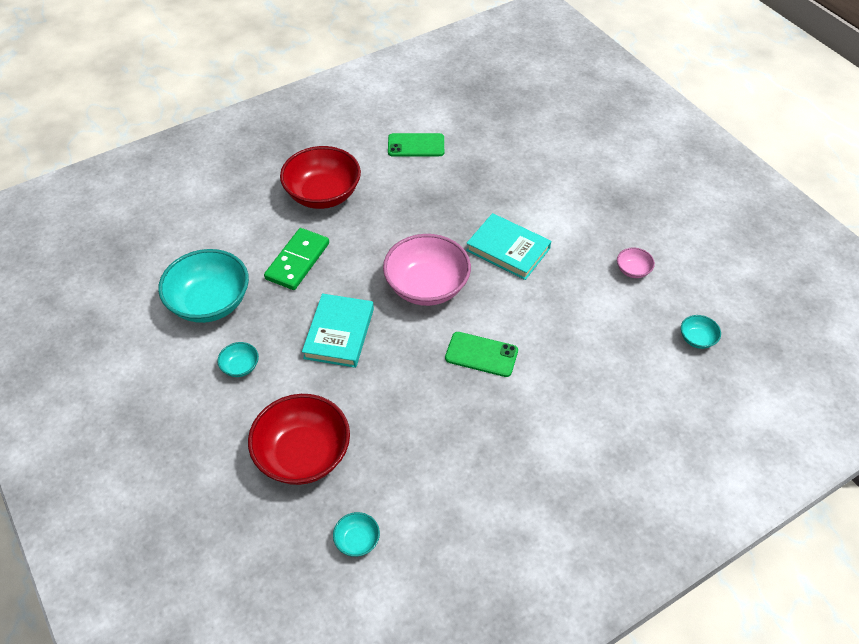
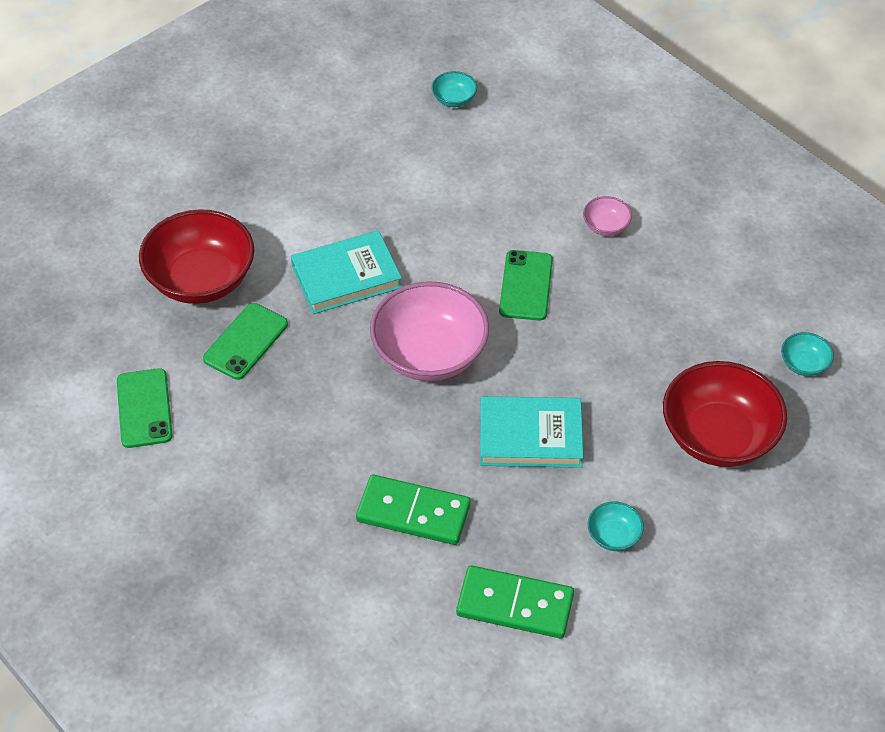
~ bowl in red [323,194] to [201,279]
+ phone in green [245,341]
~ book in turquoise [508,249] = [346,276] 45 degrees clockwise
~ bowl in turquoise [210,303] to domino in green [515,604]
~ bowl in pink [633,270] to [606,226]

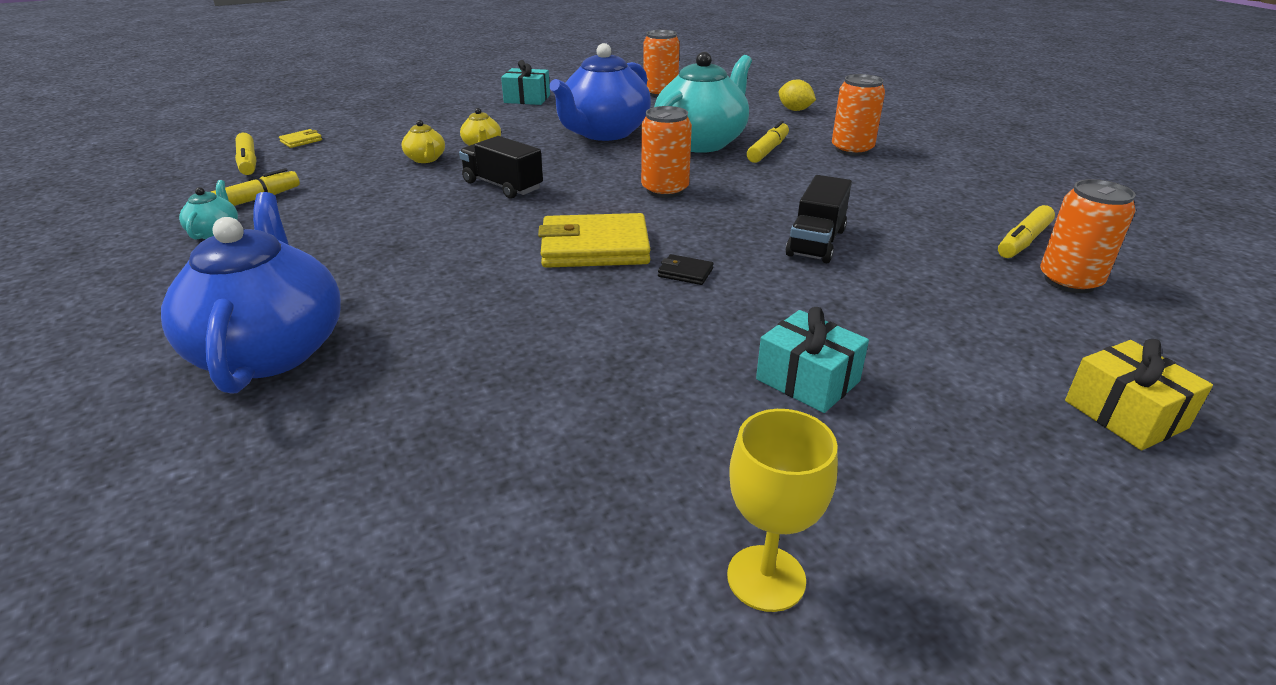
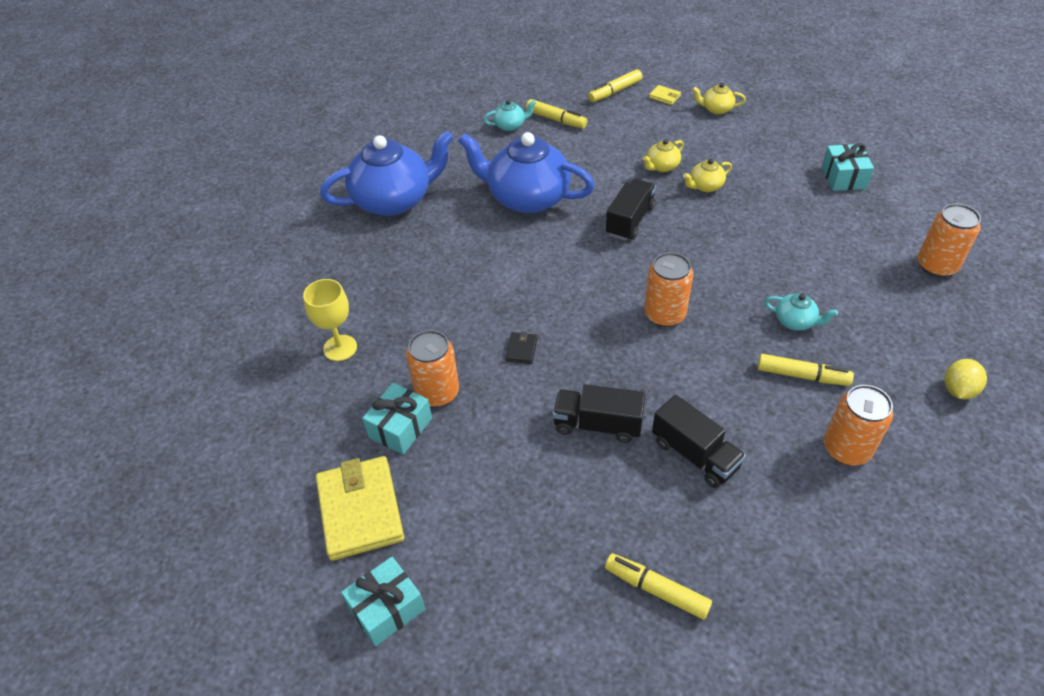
~ goblet in yellow [766,578] to [340,348]
~ wallet in yellow [595,247] to [360,510]
~ gift in yellow [1125,414] to gift in turquoise [387,608]
~ can in orange [1069,281] to [437,392]
~ teapot in blue [604,133] to [527,198]
+ truck in black [694,454]
+ teapot in yellow [716,109]
~ teapot in turquoise [701,142] = [795,321] x0.43

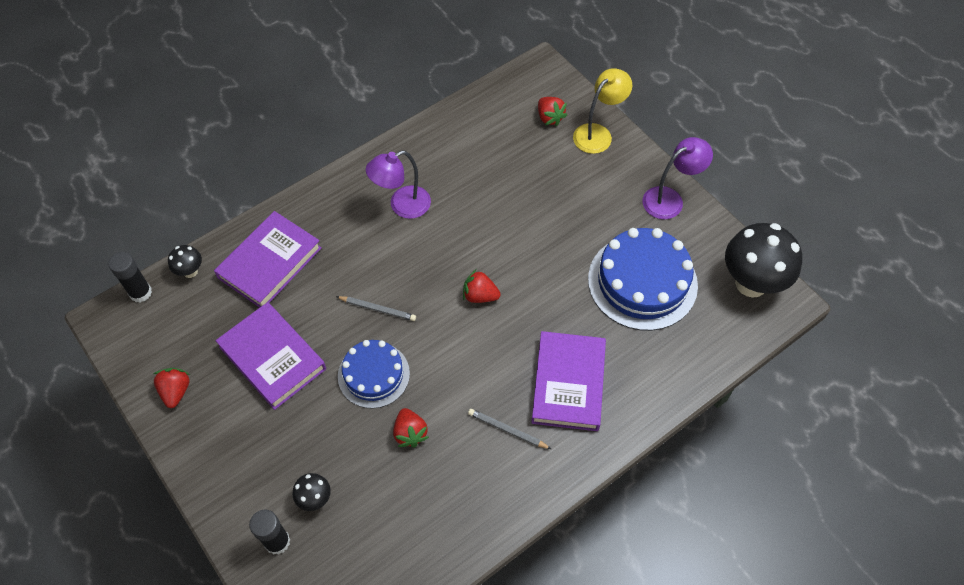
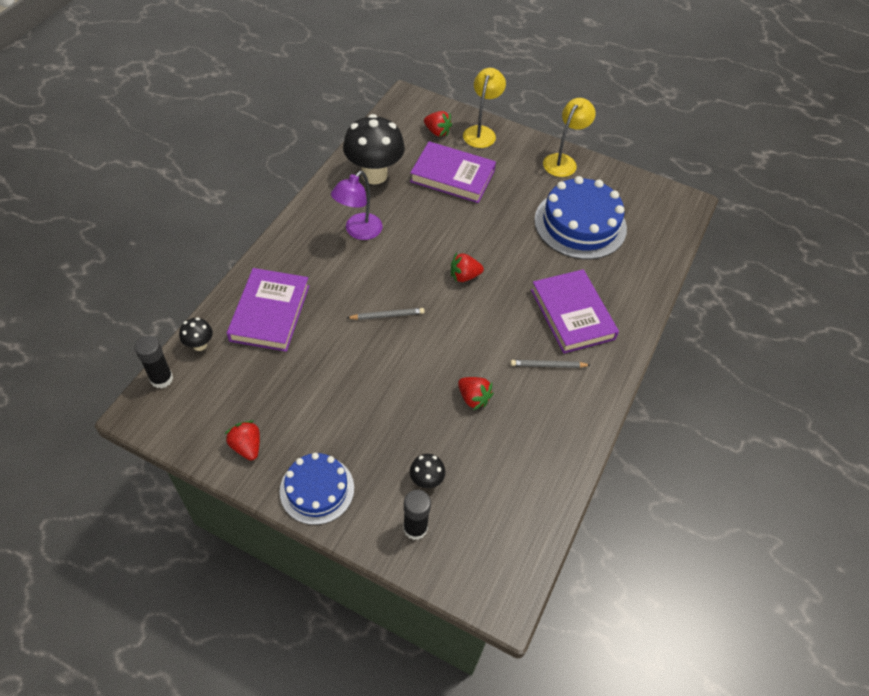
~ cake in blue [373,374] to [317,489]
~ mushroom in black [751,283] to [374,175]
~ book in purple [272,358] to [452,176]
~ lamp in purple [670,199] to lamp in yellow [563,161]

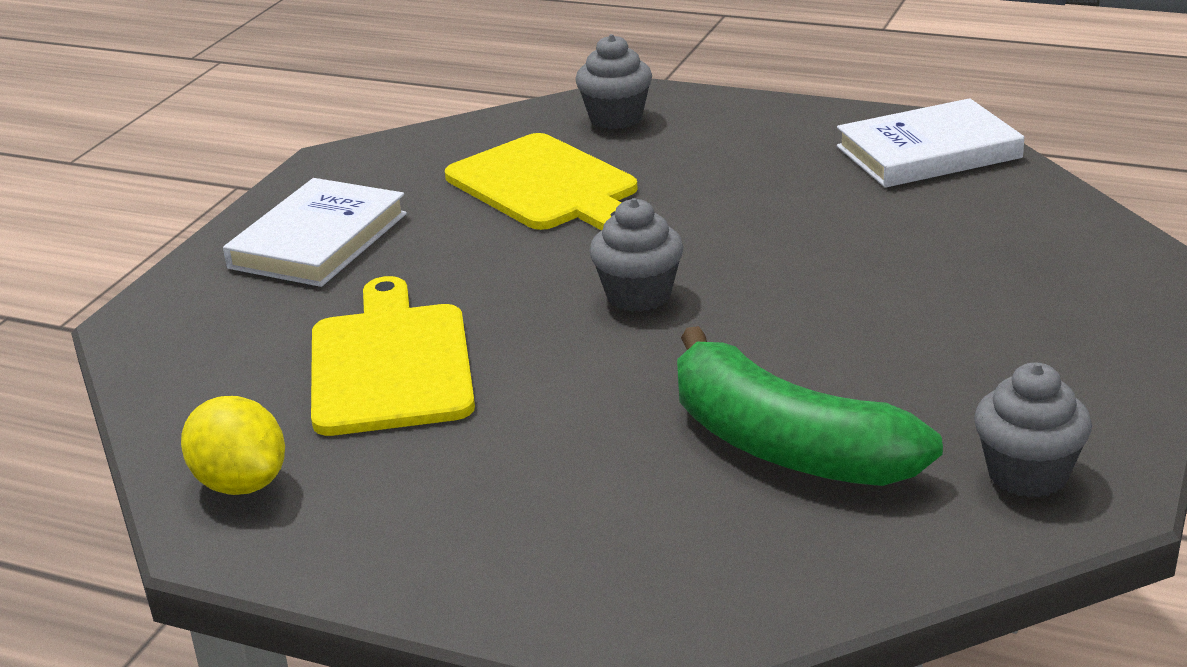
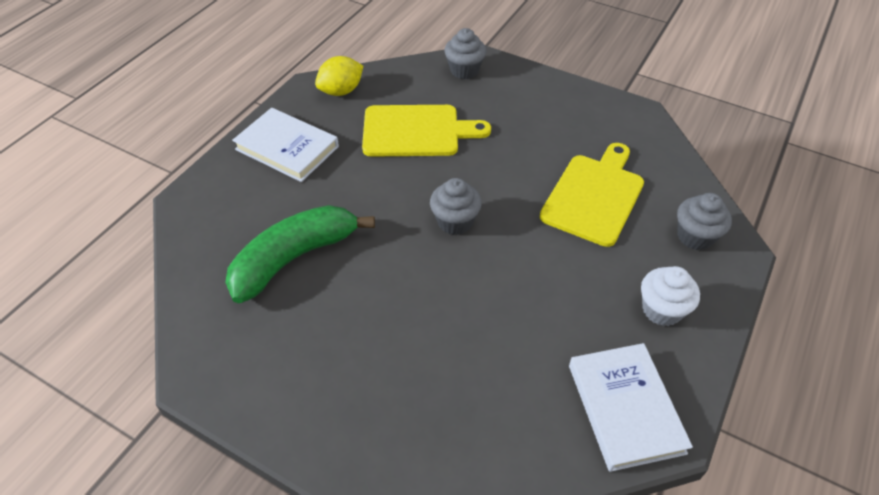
~ book in white [318,240] to [287,148]
~ cupcake in grey [1027,474] to [464,70]
~ cutting board in yellow [547,186] = [594,196] 150 degrees clockwise
+ cupcake in white [661,310]

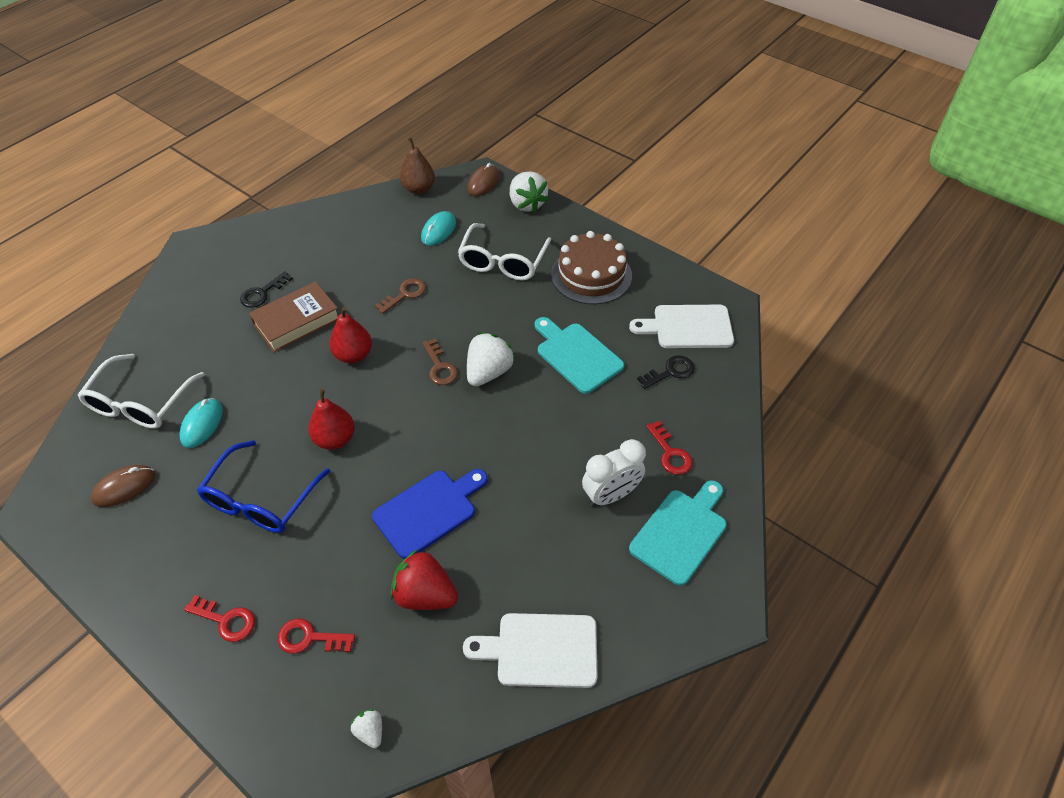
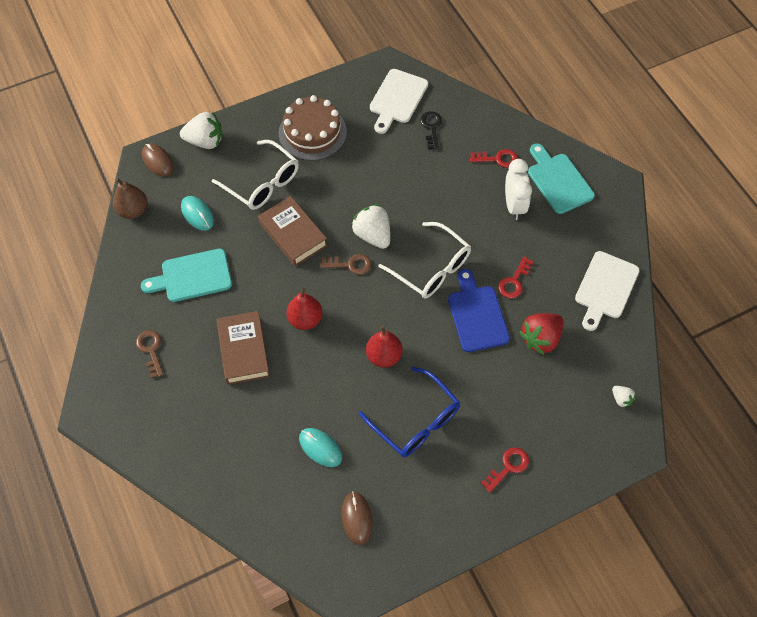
~ key in brown [405,294] to [151,350]
~ cutting board in turquoise [576,355] to [192,276]
+ book in brown [293,234]
~ glasses in white [141,402] to [431,268]
~ key in red [310,638] to [514,281]
~ strawberry in white [370,731] = [621,399] 120 degrees counterclockwise
- key in black [262,293]

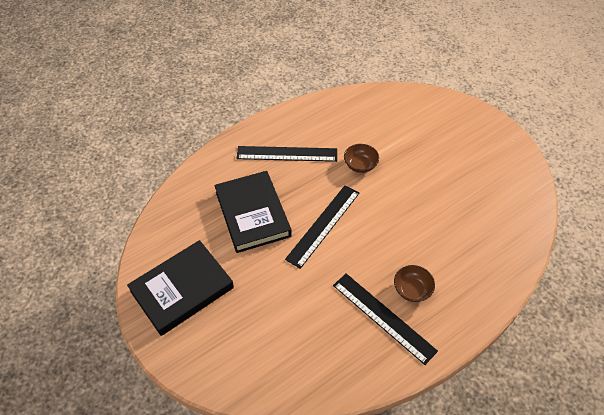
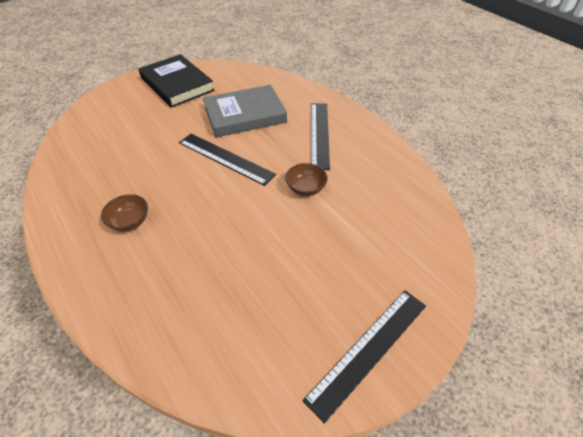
~ book in black [252,214] to book in grey [245,115]
~ ruler in black [383,317] to [368,350]

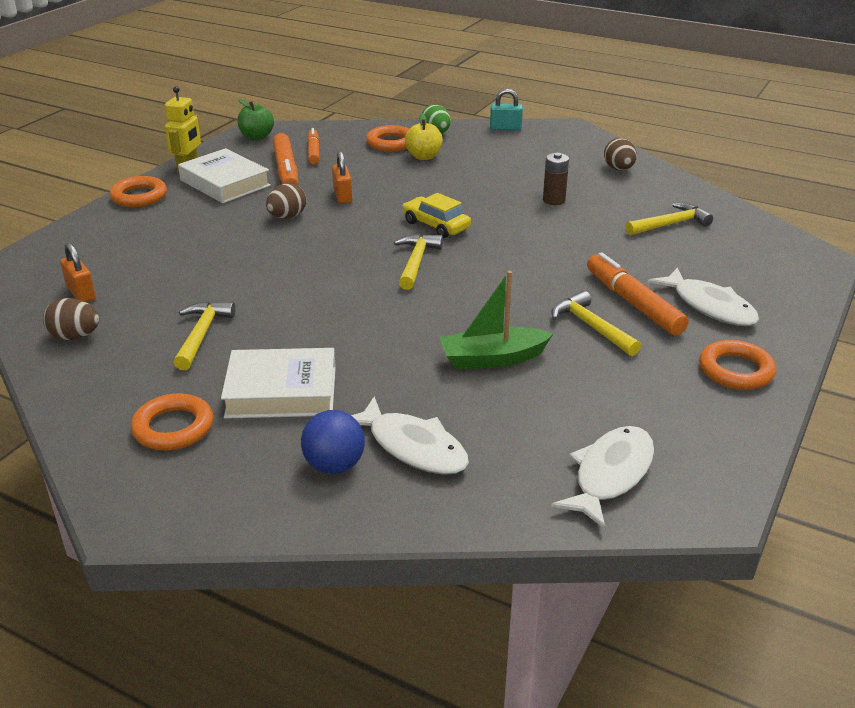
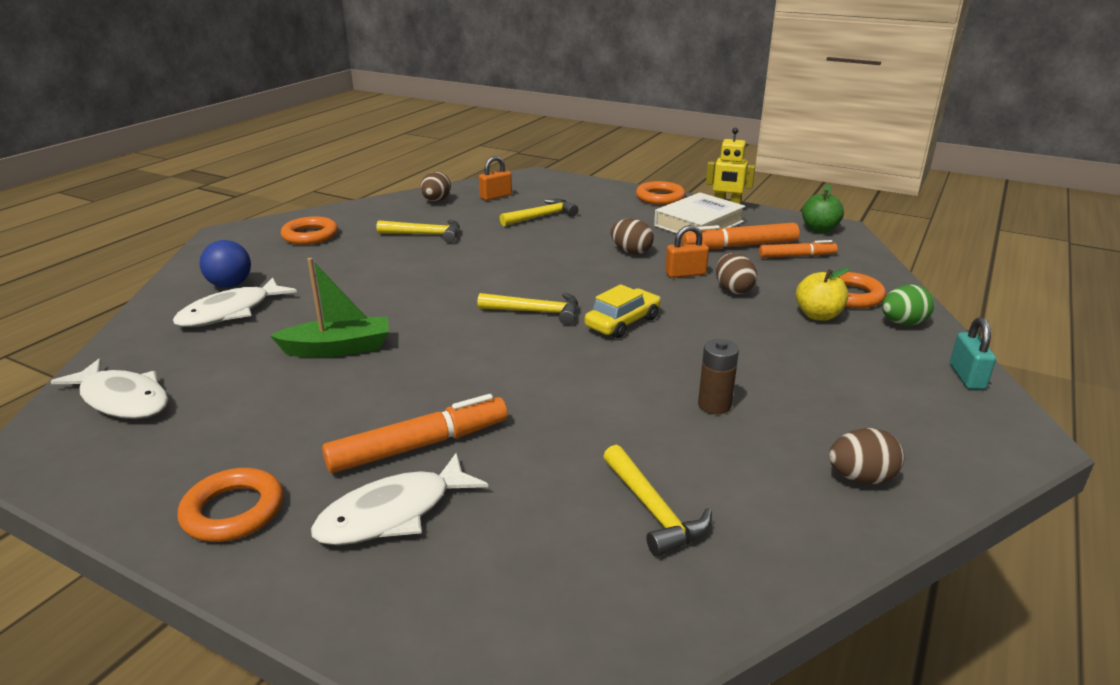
~ boat in green [492,359] = [338,348] 90 degrees clockwise
~ hammer in yellow [591,326] to [542,216]
+ egg in brown [733,290]
- book in white [281,391]

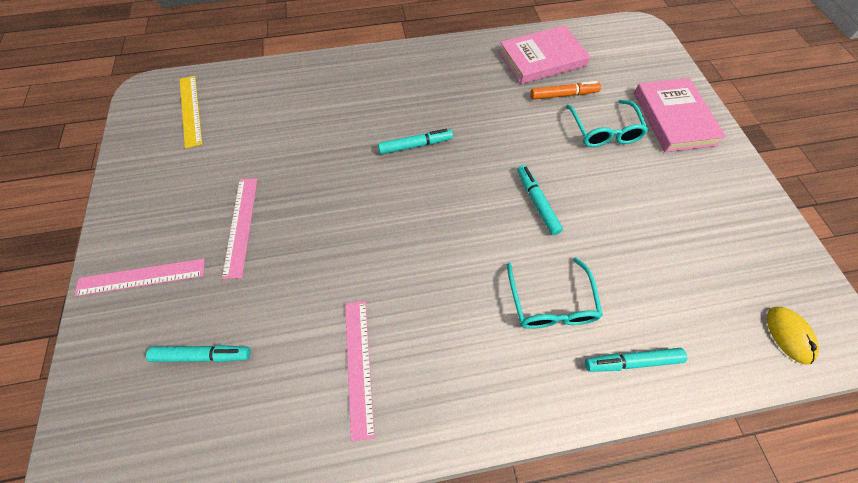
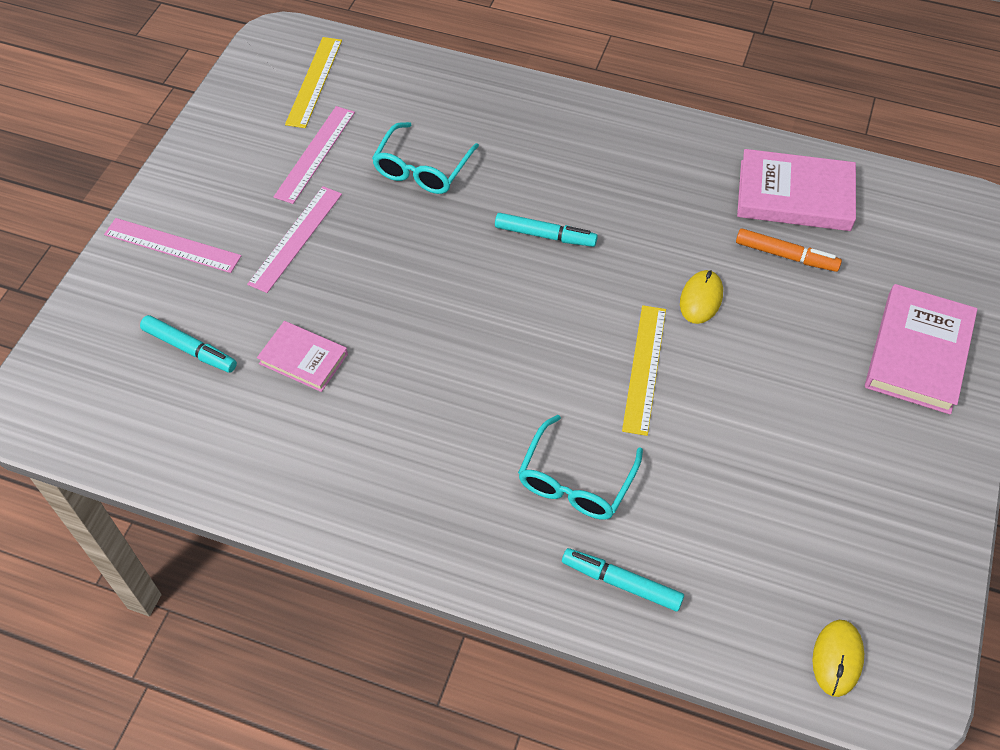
+ book in pink [303,359]
~ ruler in pink [359,366] to [315,154]
~ glasses in turquoise [604,131] to [422,169]
~ marker in turquoise [537,202] to ruler in yellow [645,368]
+ mouse in yellow [701,299]

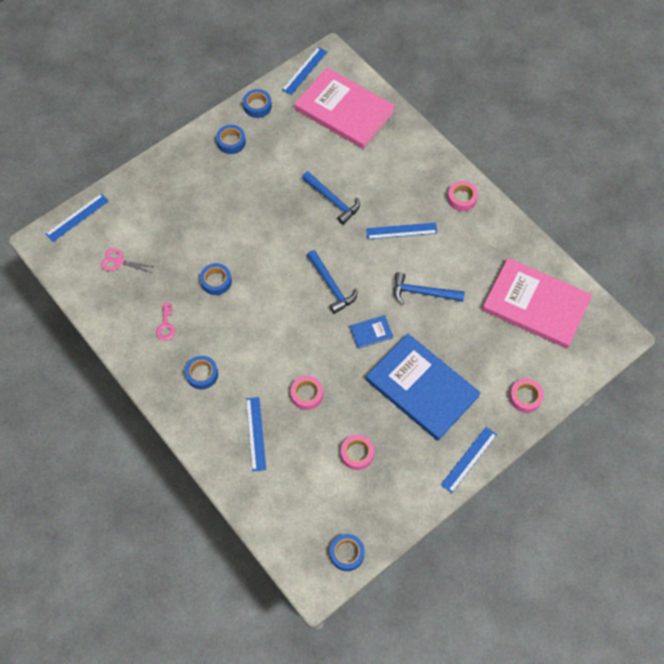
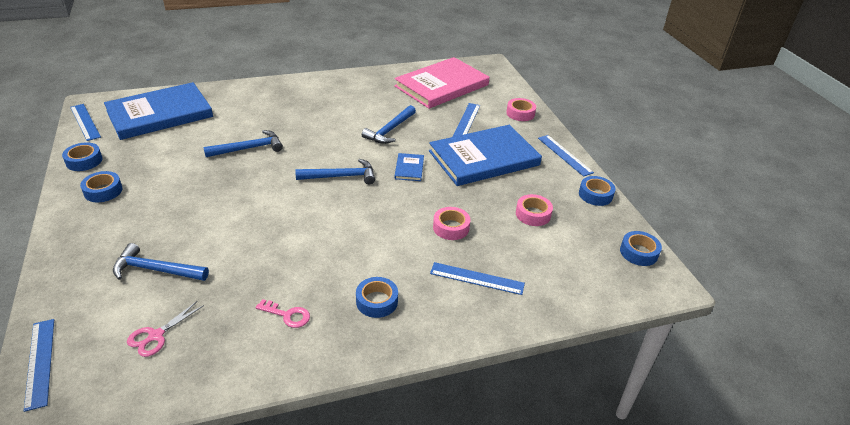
~ book in pink [344,110] to book in blue [160,114]
+ hammer in blue [156,270]
~ ruler in blue [401,231] to [466,121]
~ tape in blue [216,281] to [595,195]
- tape in pink [462,198]

